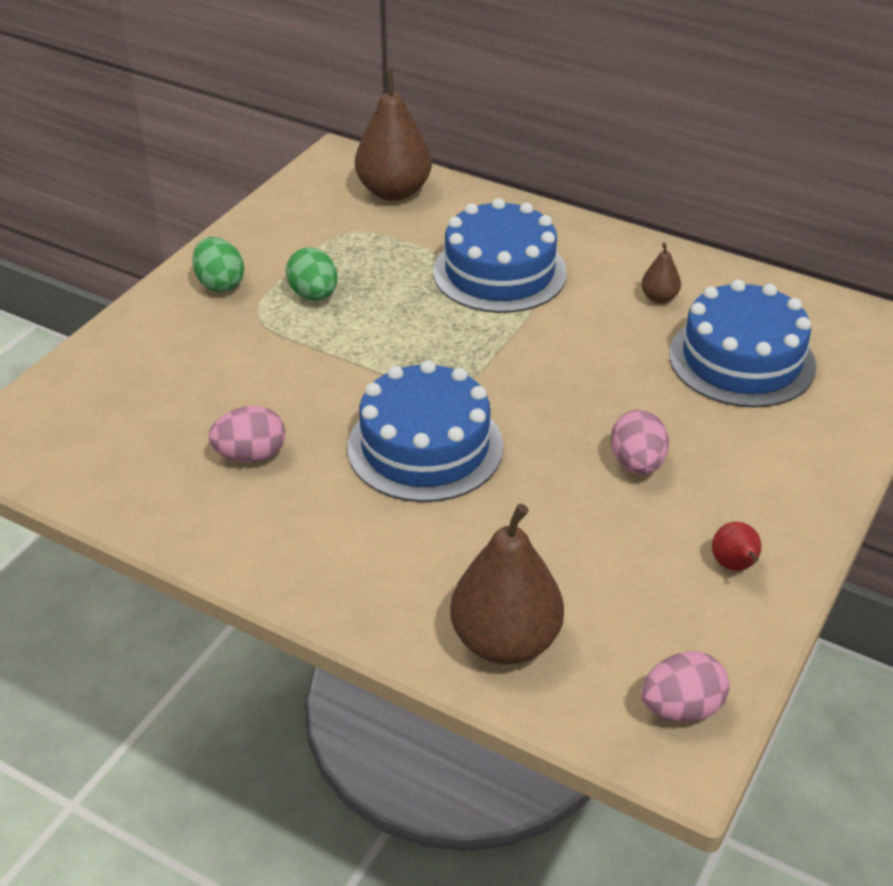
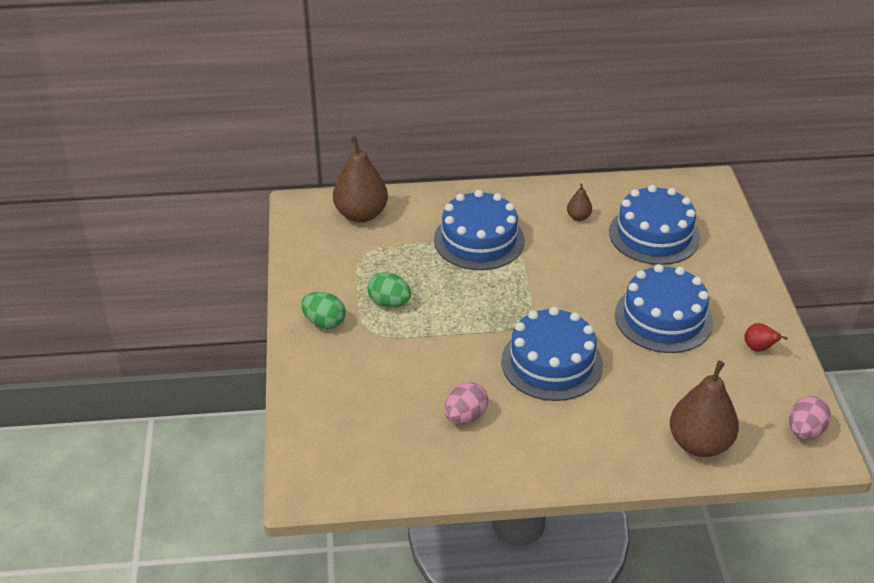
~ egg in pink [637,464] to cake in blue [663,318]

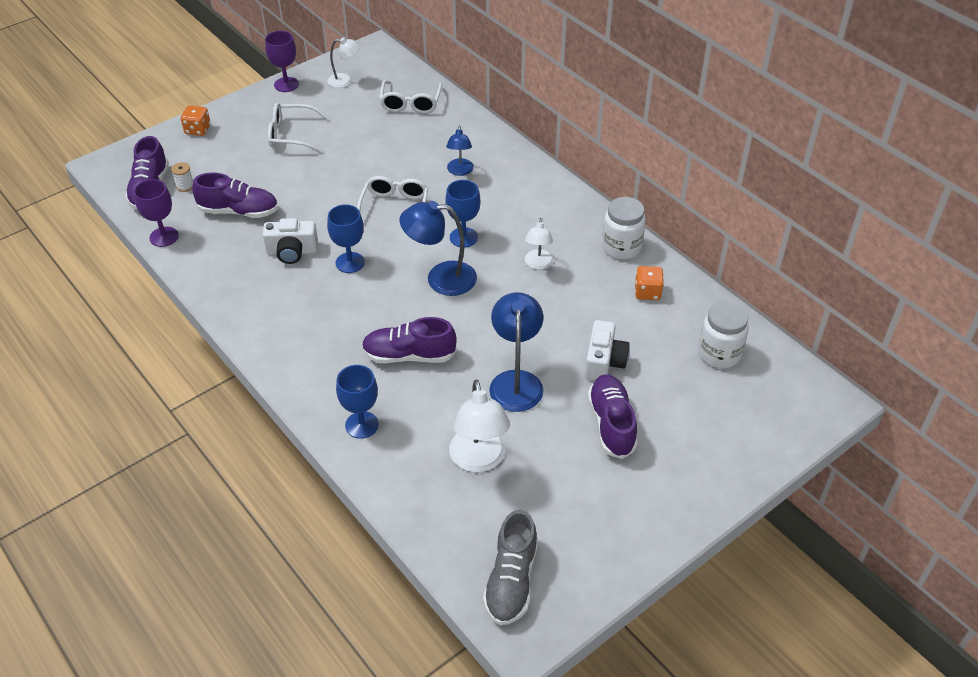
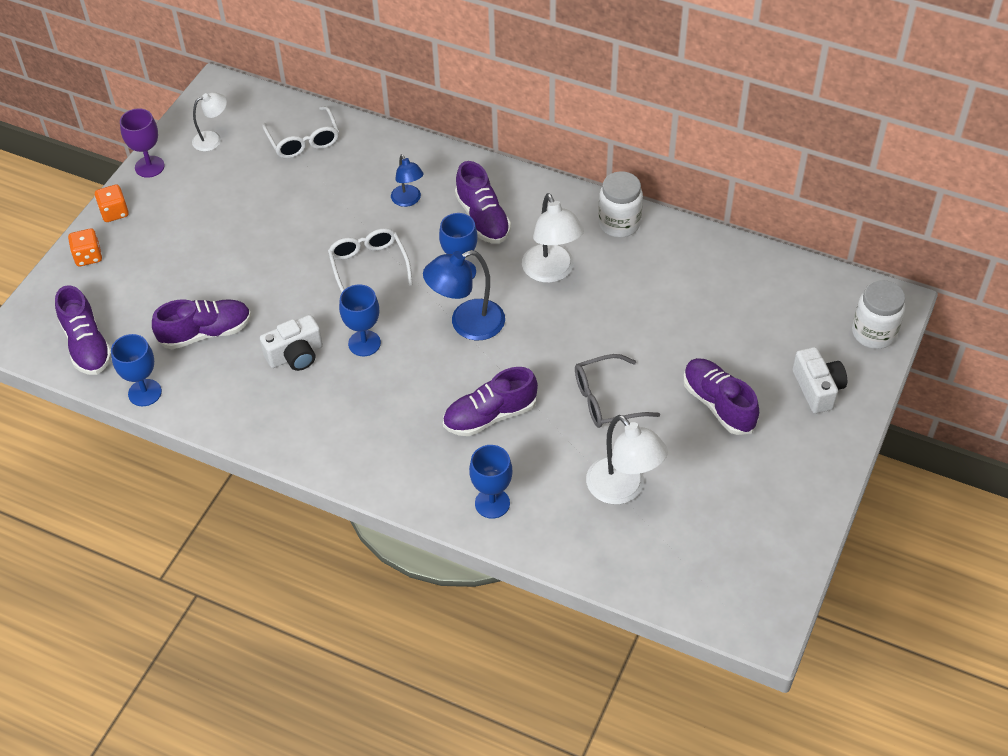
~ dice in orange [647,292] to [114,212]
~ goblet in purple [164,237] to goblet in blue [145,393]
+ shoe in purple [483,218]
~ lamp in white [538,264] = [551,272] x1.67
~ lamp in blue [516,381] to glasses in grey [607,399]
~ camera in white [604,362] to [817,389]
~ jar in white [719,354] to [873,333]
- spool in white [185,186]
- glasses in white [292,135]
- shoe in grey [511,581]

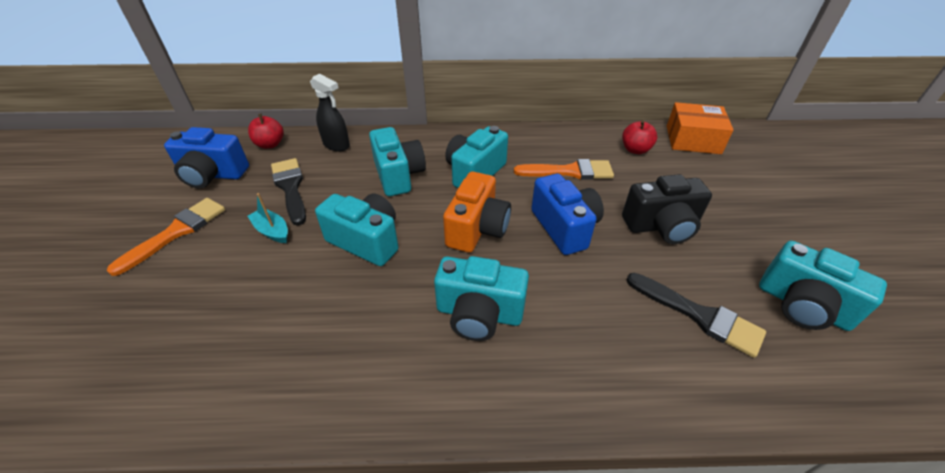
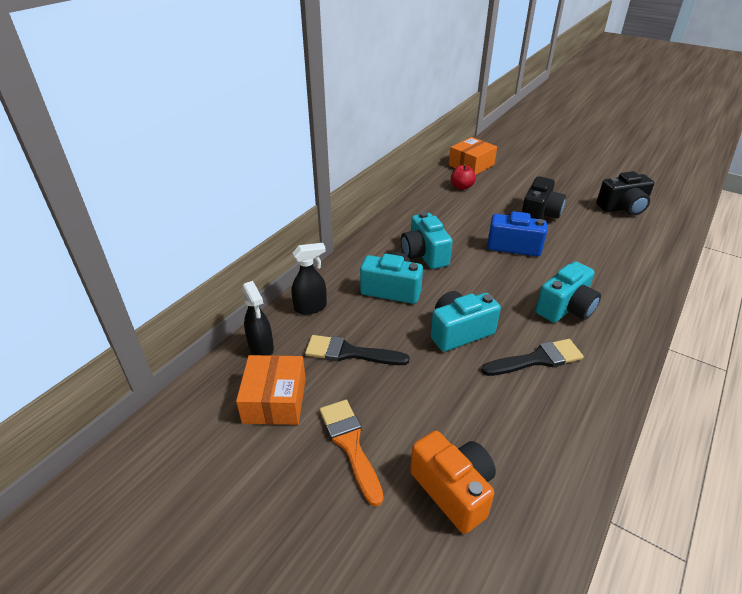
~ camera in blue [213,175] to box in orange [274,400]
~ apple in red [270,144] to spray bottle in black [261,347]
~ camera in orange [477,229] to [453,490]
~ brush in black [699,315] to [537,359]
~ camera in turquoise [802,306] to camera in black [623,208]
- boat in turquoise [272,231]
- brush in orange [569,171]

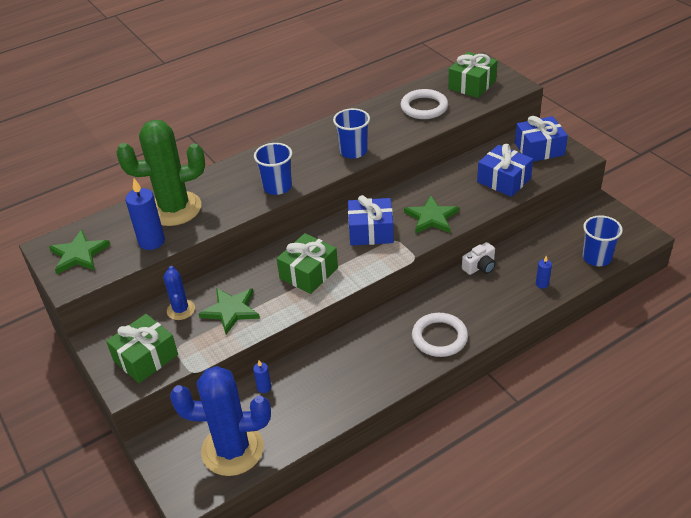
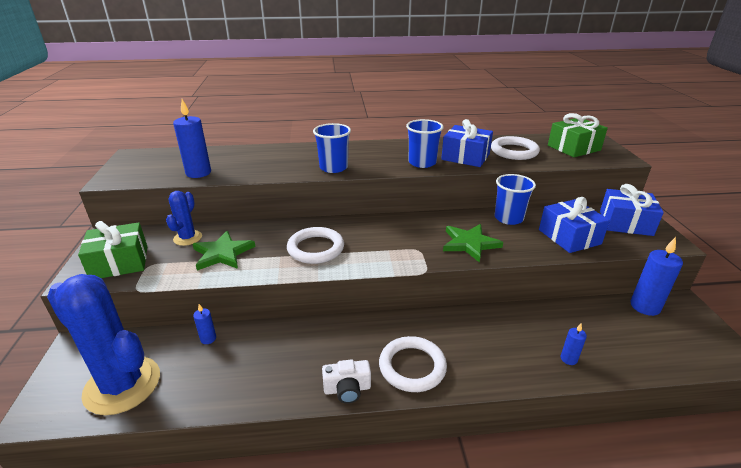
~ gift in green [308,273] to ring in white [315,248]
~ camera in white [480,266] to [347,389]
~ gift in blue [371,231] to [465,157]
~ cup in blue [596,257] to [508,218]
+ candle in blue [645,306]
- star in green [79,254]
- cactus in green [174,209]

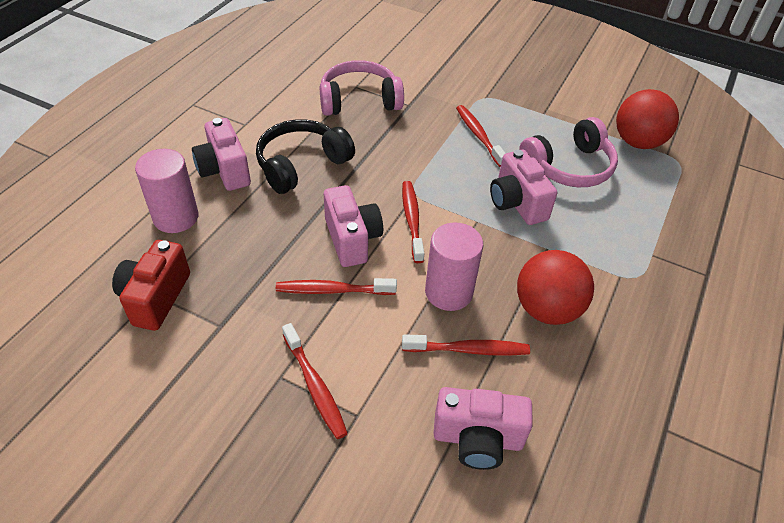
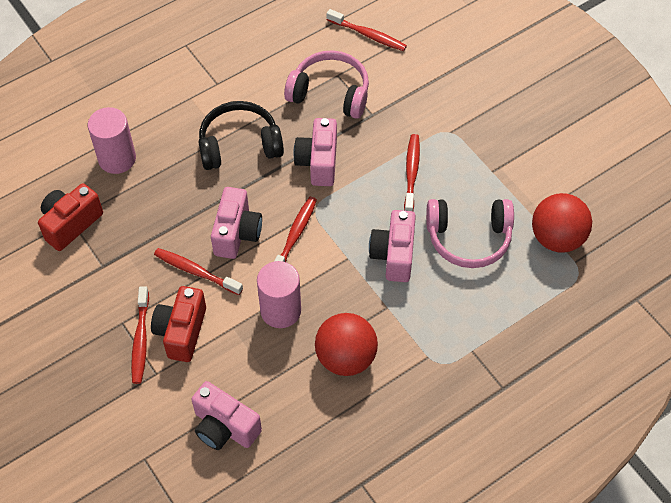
+ camera in red [181,332]
~ camera in pink [224,170] to [318,162]
~ toothbrush in red [469,350] to [368,35]

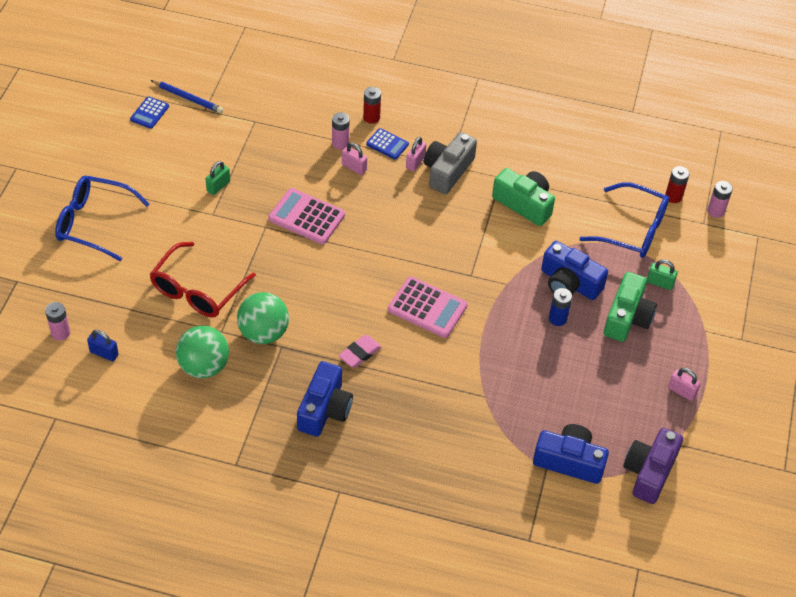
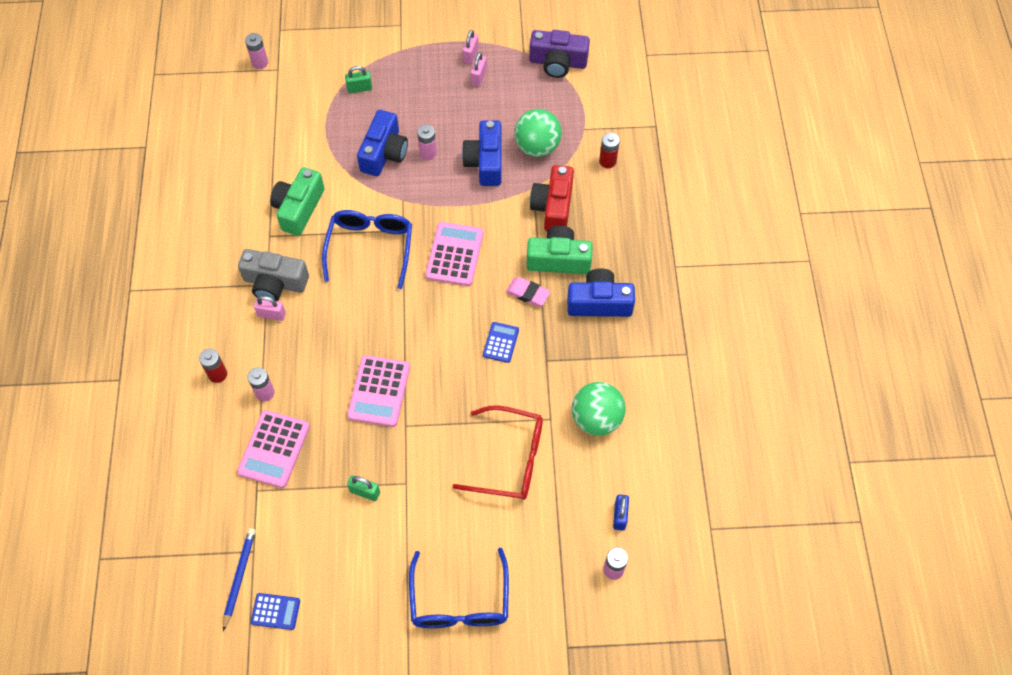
+ calculator in pink [274,449]
~ glasses in blue [632,229] to [370,248]
~ padlock in green [660,283] = [359,88] 75 degrees clockwise
~ battery in blue [557,318] to battery in pink [428,153]
~ camera in blue [569,461] to [485,162]
~ padlock in pink [354,167] to [478,77]
~ calculator in blue [387,144] to [501,342]
~ ball in green [263,333] to [537,147]
~ camera in green [627,317] to [558,259]
+ camera in red [553,207]
~ battery in red [673,196] to [607,161]

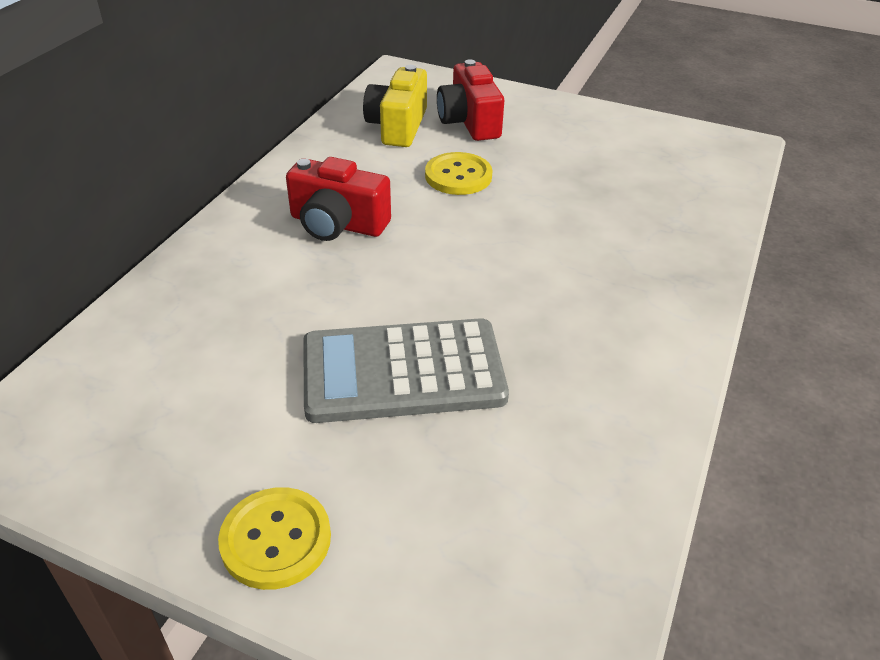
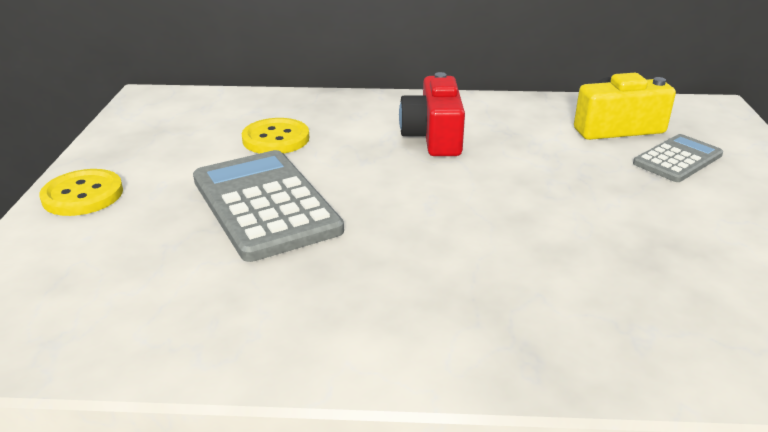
~ button in yellow [458,176] to [276,139]
~ camera in red [469,122] to calculator in grey [677,159]

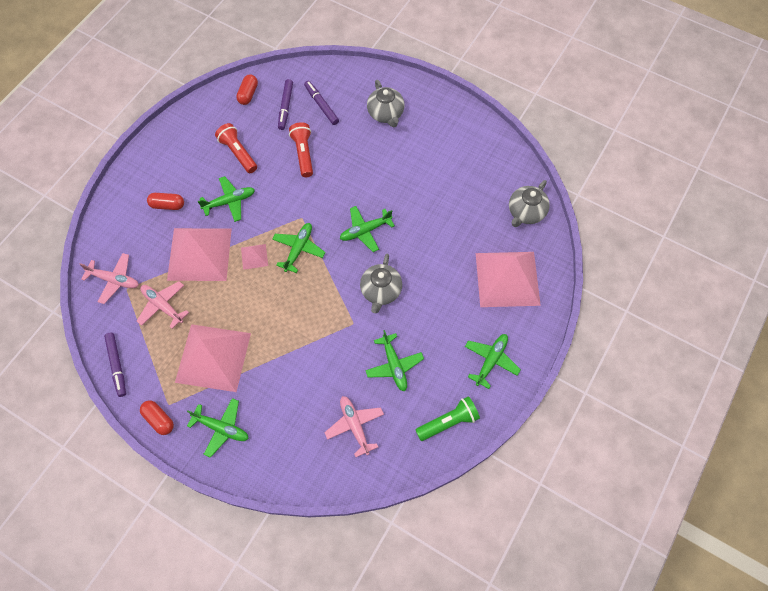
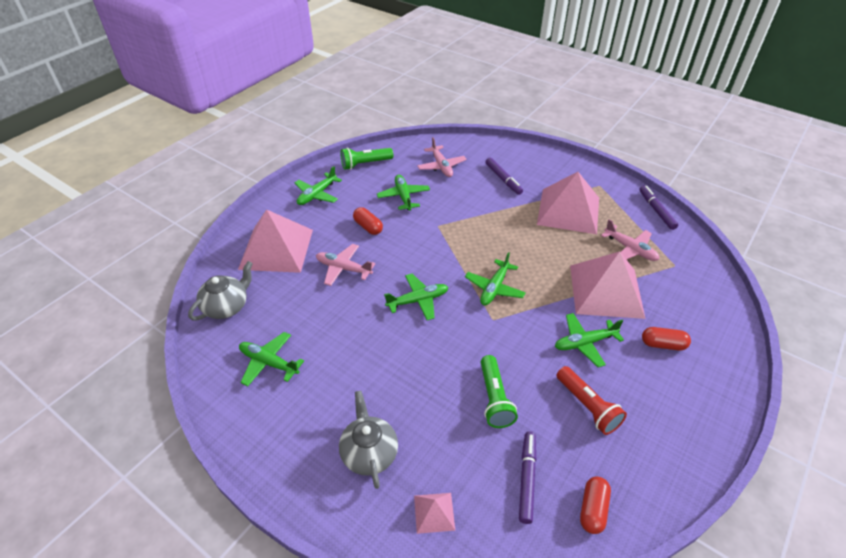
~ plane in green [221,428] to [269,362]
~ plane in pink [114,280] to [343,268]
~ capsule in red [159,419] to [368,227]
~ pyramid in pink [254,256] to [434,512]
~ flashlight in red [303,153] to flashlight in green [494,399]
~ marker in purple [321,105] to [503,179]
- teapot in grey [381,291]

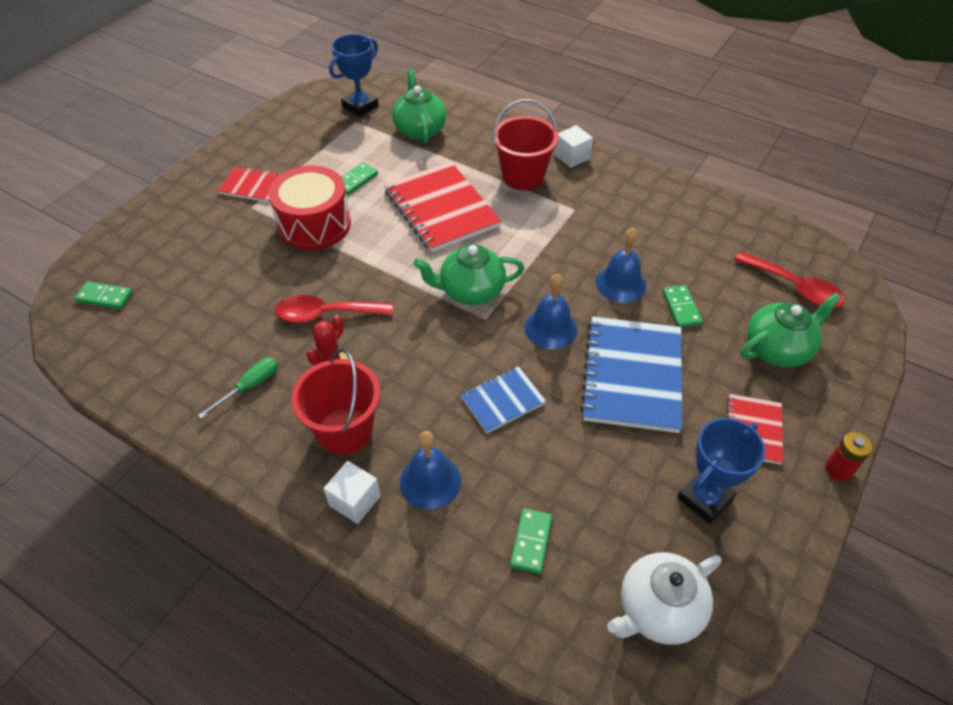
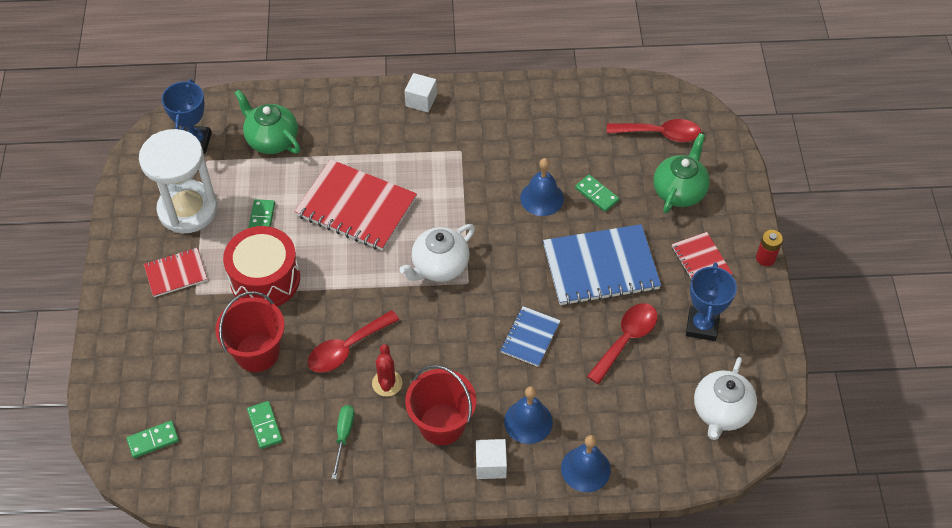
+ hourglass in white [188,209]
~ bucket in red [523,176] to [257,352]
~ domino in green [531,542] to [265,426]
~ teapot in green [470,291] to teapot in white [439,266]
~ notebook in blue [632,375] = [600,267] 75 degrees counterclockwise
~ bell in blue [550,328] to [585,469]
+ spoon in red [626,339]

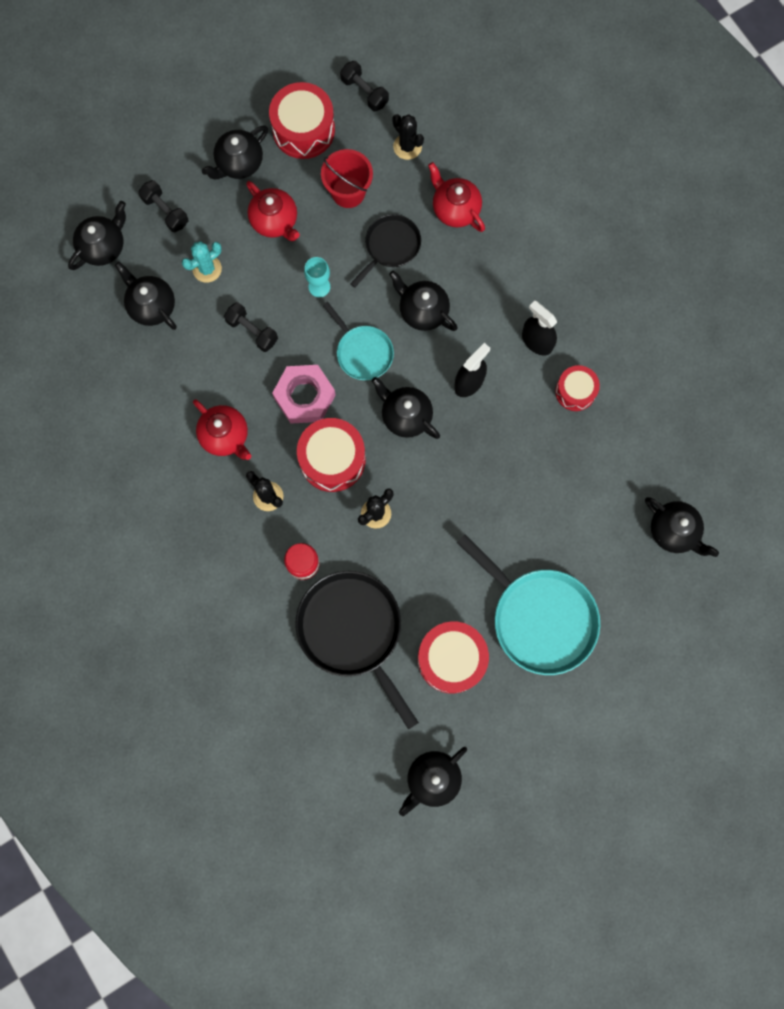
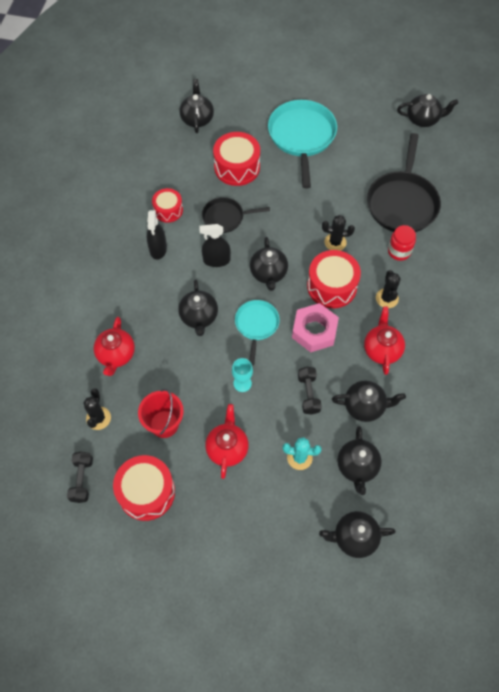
~ pan in black [390,246] to [225,217]
~ drum in red [451,659] to [237,167]
~ teapot in black [239,163] to [365,406]
- dumbbell in black [165,211]

